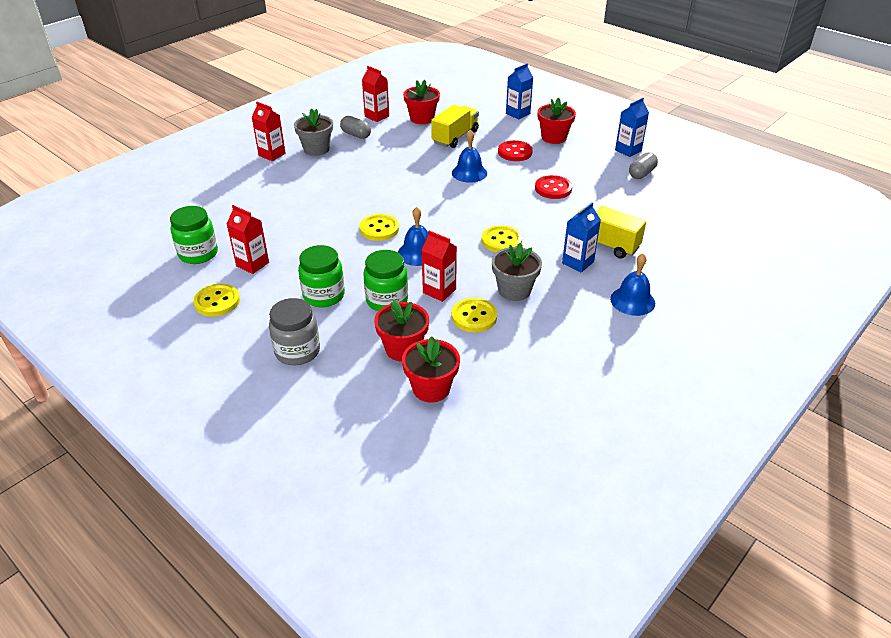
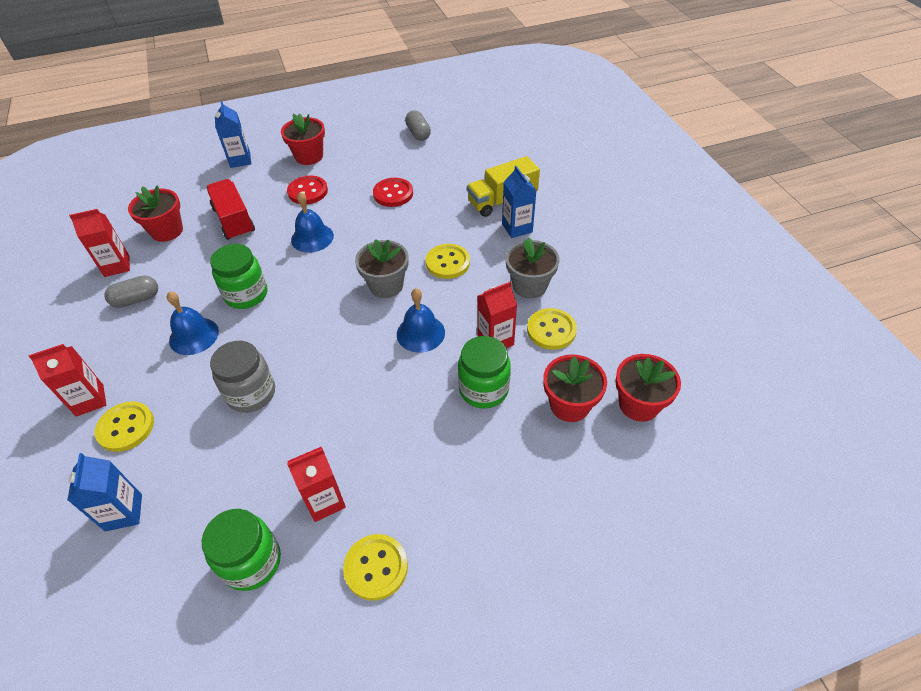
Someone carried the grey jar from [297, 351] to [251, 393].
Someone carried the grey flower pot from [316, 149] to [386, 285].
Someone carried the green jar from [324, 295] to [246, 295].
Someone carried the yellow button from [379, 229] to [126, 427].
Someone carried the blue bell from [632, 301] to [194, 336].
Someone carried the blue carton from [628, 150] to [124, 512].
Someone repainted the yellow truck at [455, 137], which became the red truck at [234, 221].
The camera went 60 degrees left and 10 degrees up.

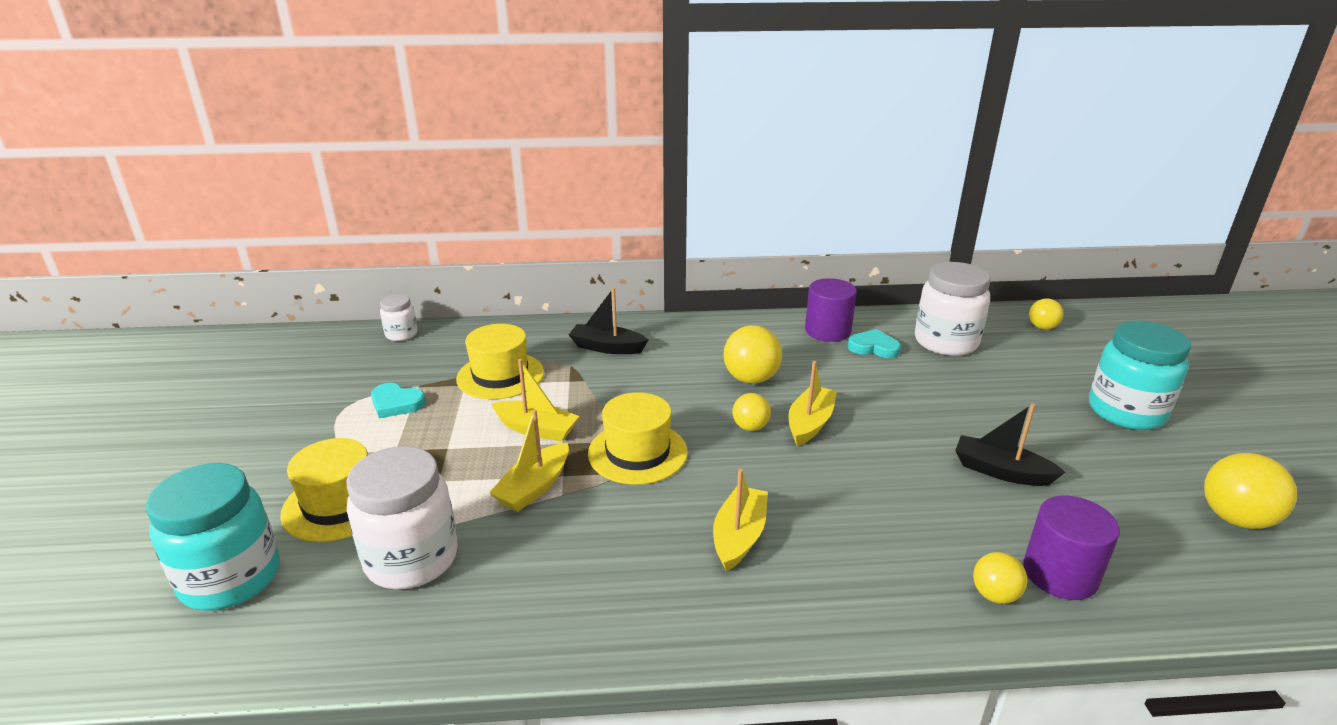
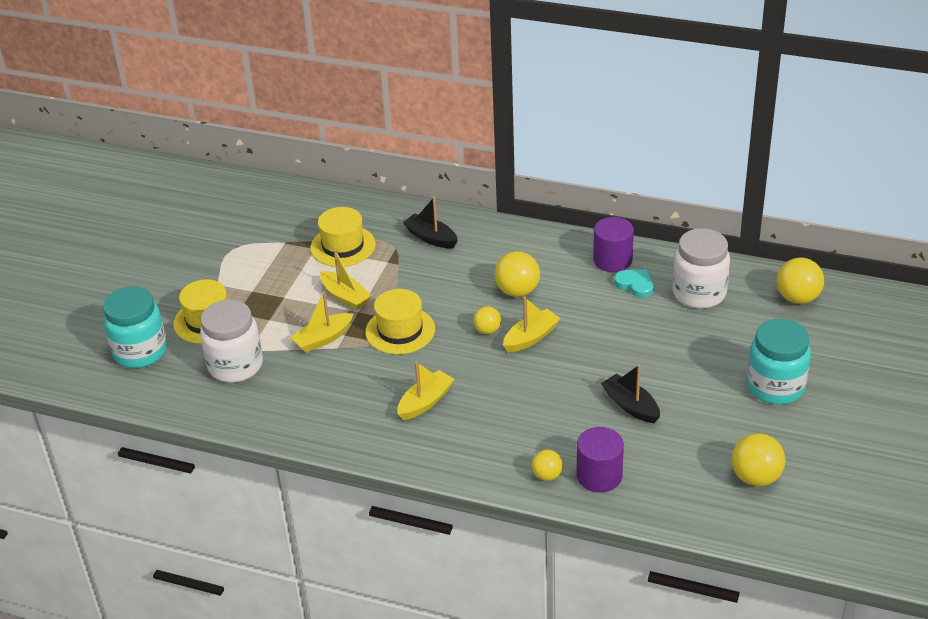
Someone took away the turquoise heart at [396, 403].
Someone took away the white jar at [401, 334].
Someone scaled the yellow ball at [1042, 327] by 1.67.
The camera went 25 degrees right and 10 degrees up.

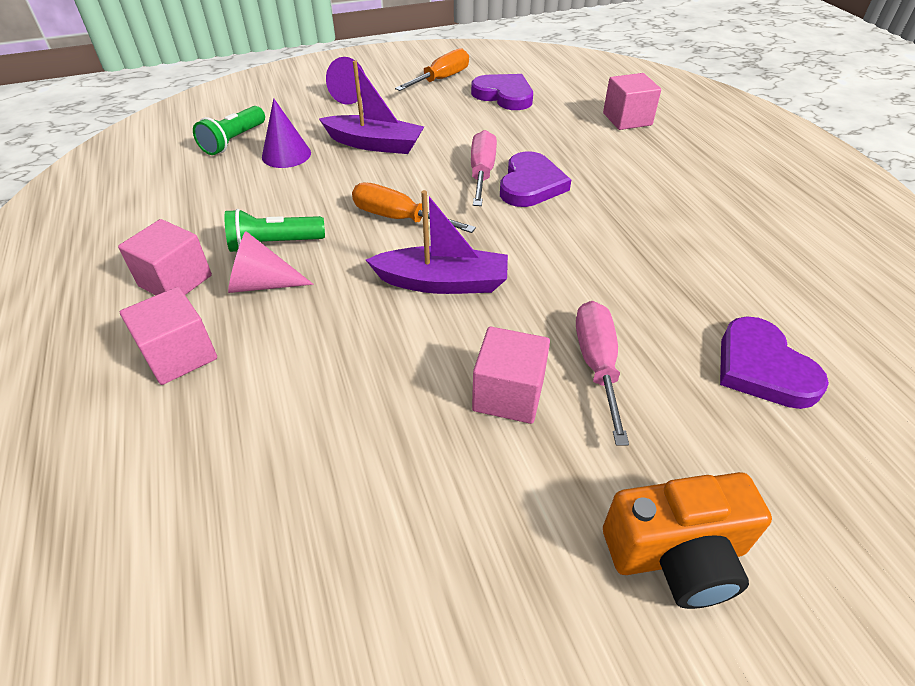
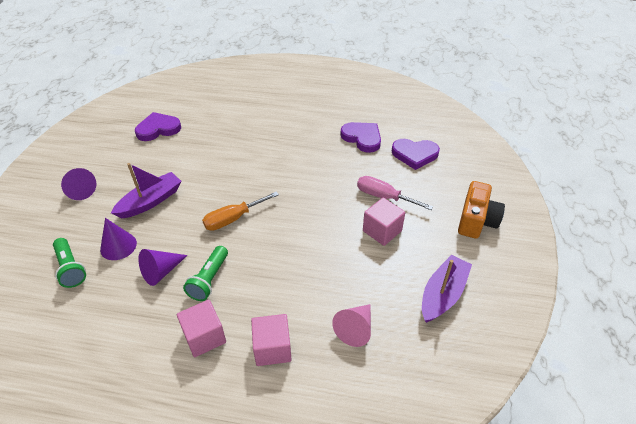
Someone took away the orange screwdriver at [441, 79].
Someone took away the pink screwdriver at [482, 172].
Someone took away the pink cube at [627, 119].
Someone put down the purple cone at [161, 272].
Someone carried the pink cone from [262, 284] to [355, 329].
Someone carried the purple boat from [443, 282] to [442, 294].
Someone carried the purple heart from [530, 184] to [362, 138].
The camera went 60 degrees left and 0 degrees up.

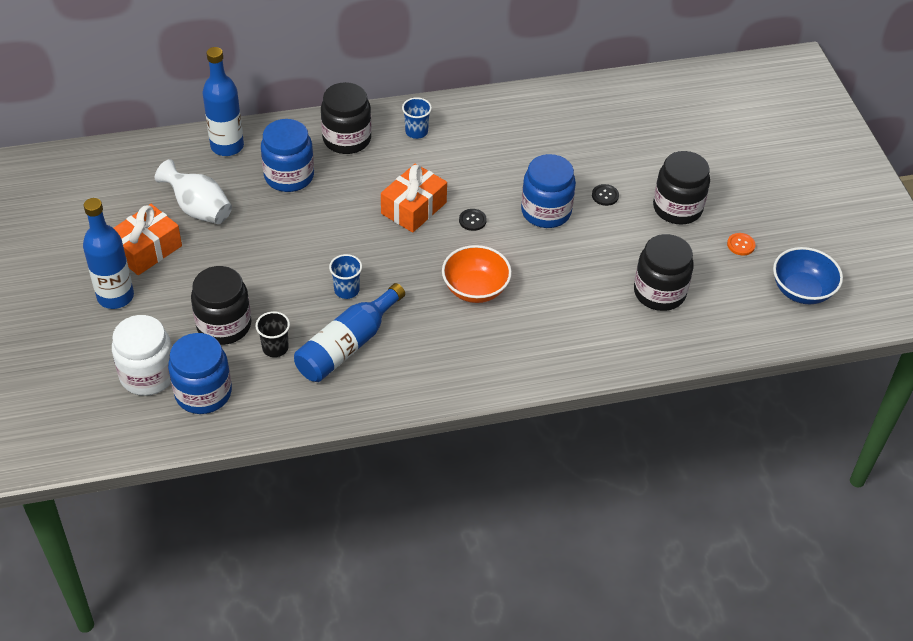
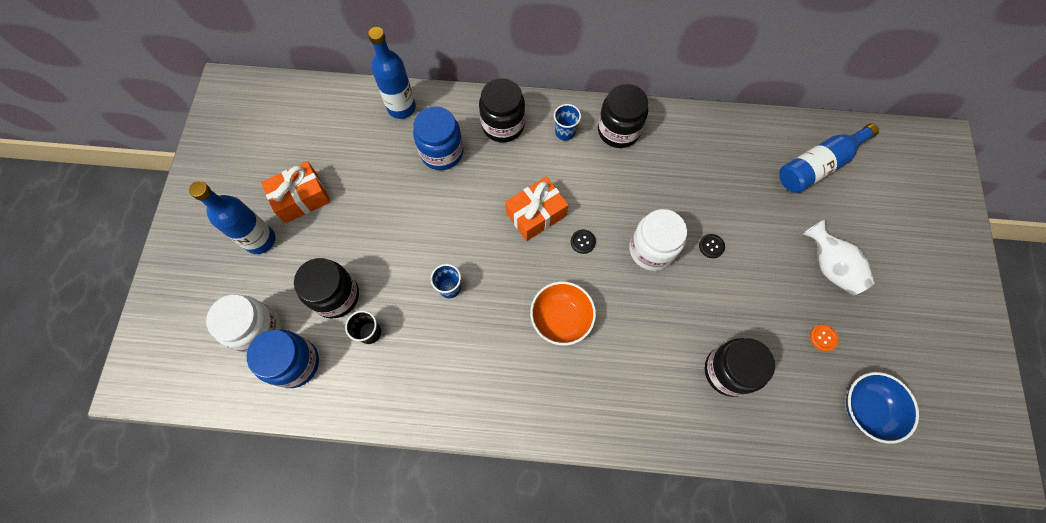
Someone carried the white vase from [198, 209] to [829, 267].
Someone carried the blue bottle from [347, 345] to [818, 165].
Someone carried the black jar from [677, 208] to [618, 130].
Someone repainted the blue jar at [546, 211], which became the white jar at [651, 250].
The camera went 20 degrees right and 20 degrees up.

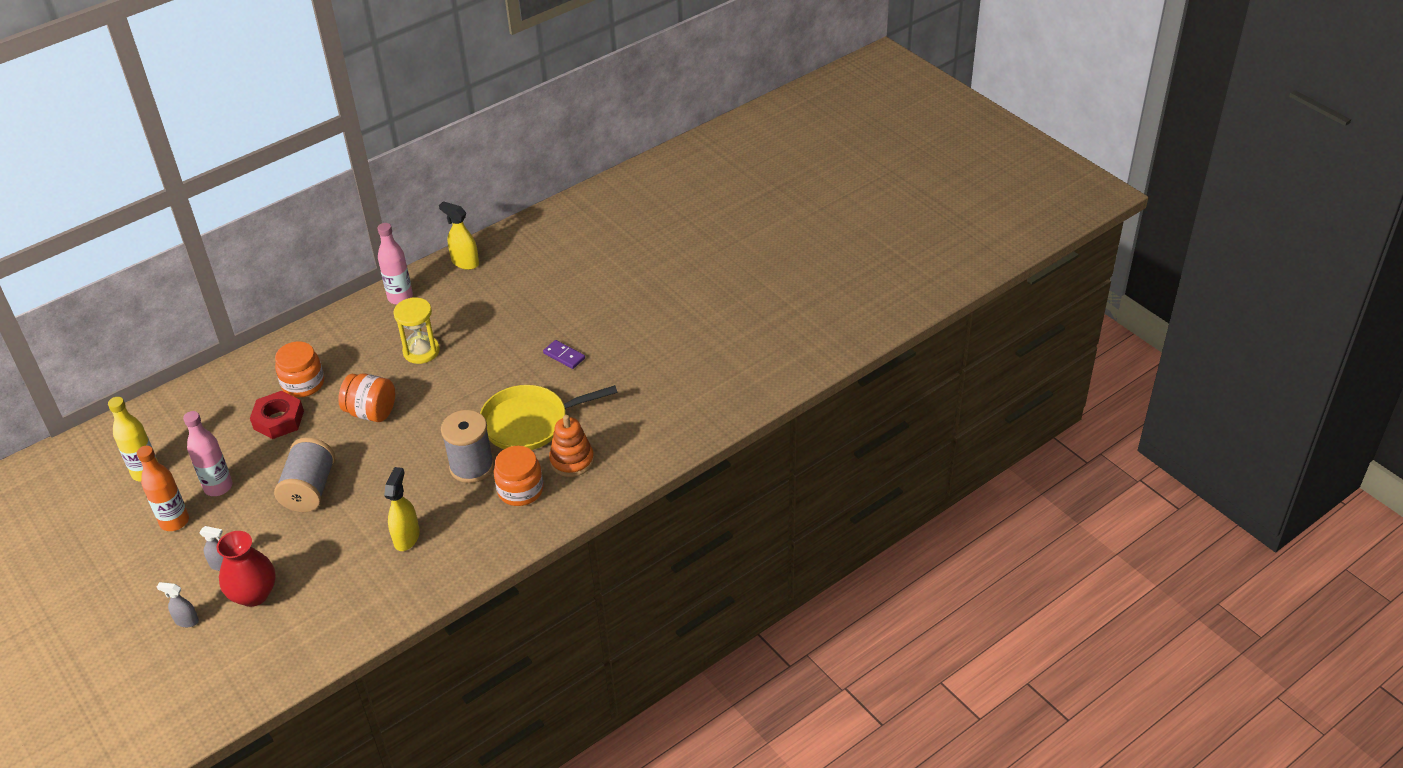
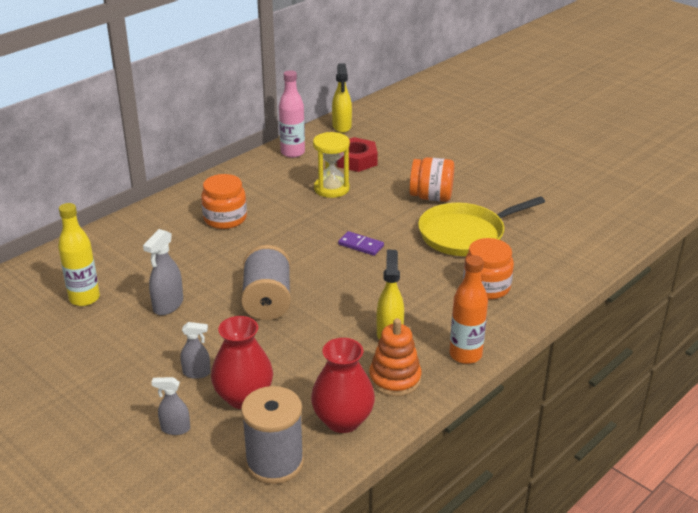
Someone put down the red vase at [343, 420].
Someone carried the orange bottle from [174, 521] to [465, 355].
Someone carried the red nut from [278, 420] to [356, 160].
Someone carried the orange jar from [371, 412] to [431, 197].
Someone carried the grey spool from [472, 467] to [274, 463].
Someone carried the purple domino from [564, 356] to [360, 245].
Someone carried the orange stacking toy from [572, 461] to [395, 379].
Someone swapped the pink bottle at [218, 487] for the grey spray bottle at [168, 305].
Someone rotated the yellow spray bottle at [465, 262] by 120 degrees counterclockwise.
The camera went 10 degrees left and 10 degrees down.

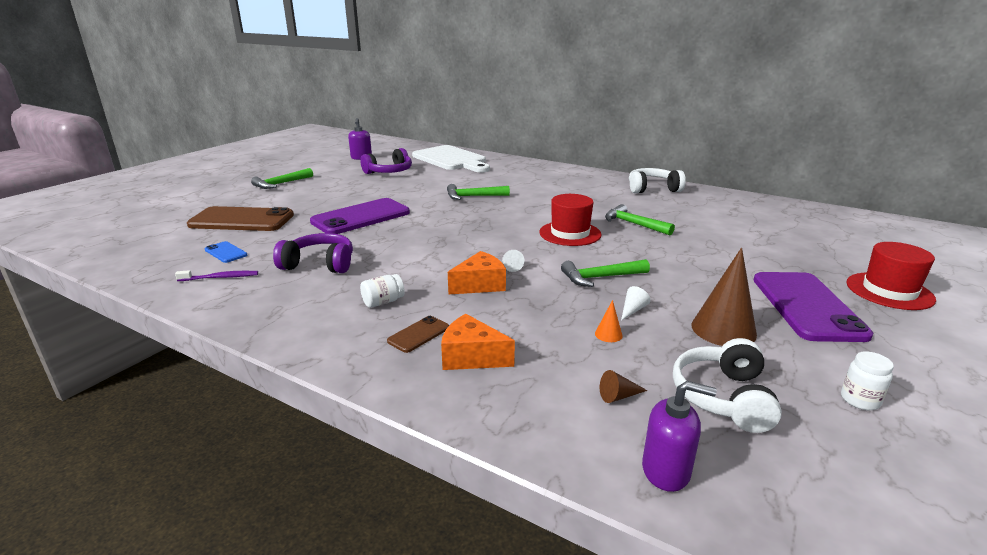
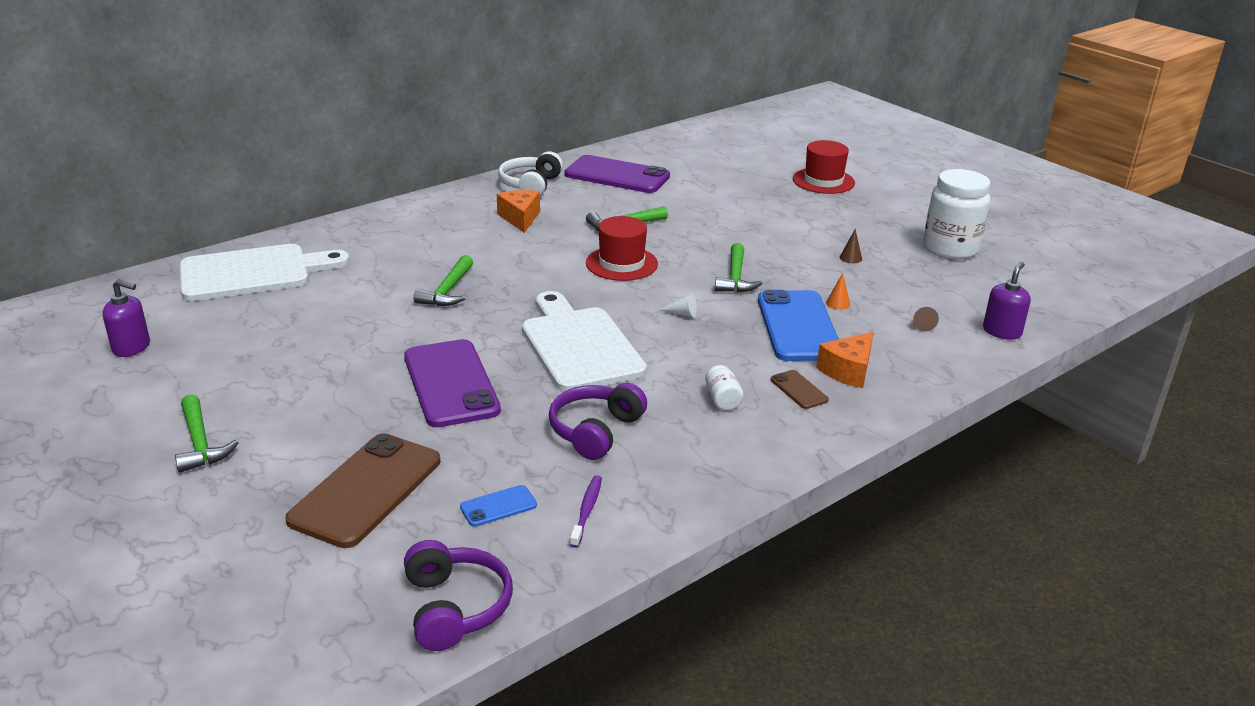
Someone took away the white cone at [632, 310].
Someone took away the white headphones at [723, 397].
Someone put down the white cutting board at [579, 345].
Someone put down the blue phone at [798, 326].
Someone carried the purple headphones from [389, 172] to [455, 607].
Someone carried the orange cheese from [480, 285] to [520, 218].
Someone carried the purple phone from [807, 306] to [617, 175].
Someone scaled the brown cone at [723, 329] by 0.44.
Someone scaled the white jar at [859, 400] by 2.31.
The camera went 70 degrees left and 5 degrees up.

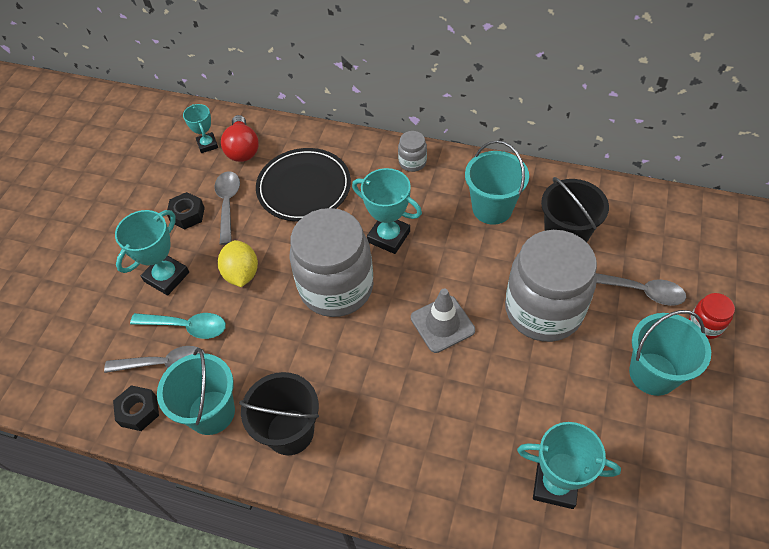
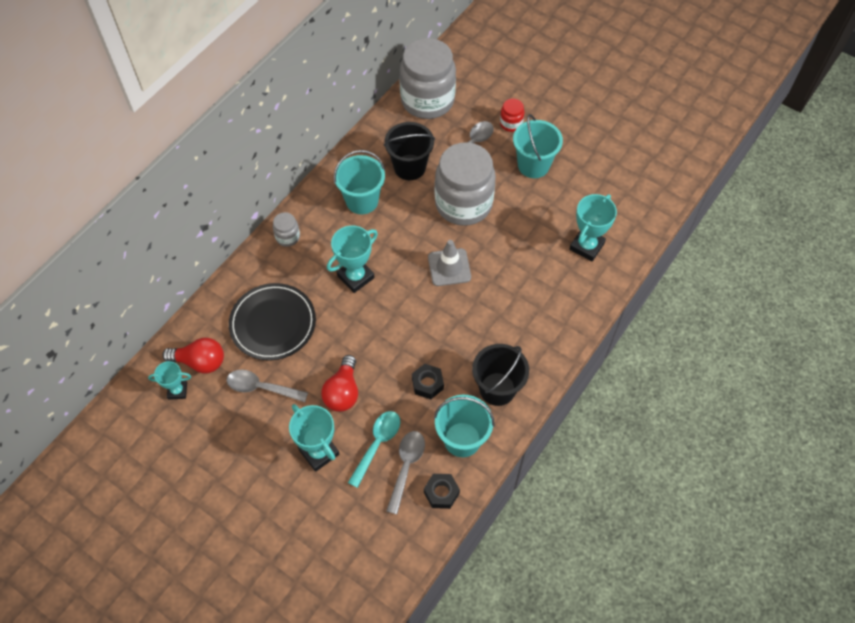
Someone carried the black nut from [187, 215] to [427, 384].
Someone carried the grey jar from [336, 287] to [427, 100].
Someone swapped the yellow lemon at [242, 274] for the red light bulb at [343, 392].
The camera went 75 degrees left and 5 degrees up.

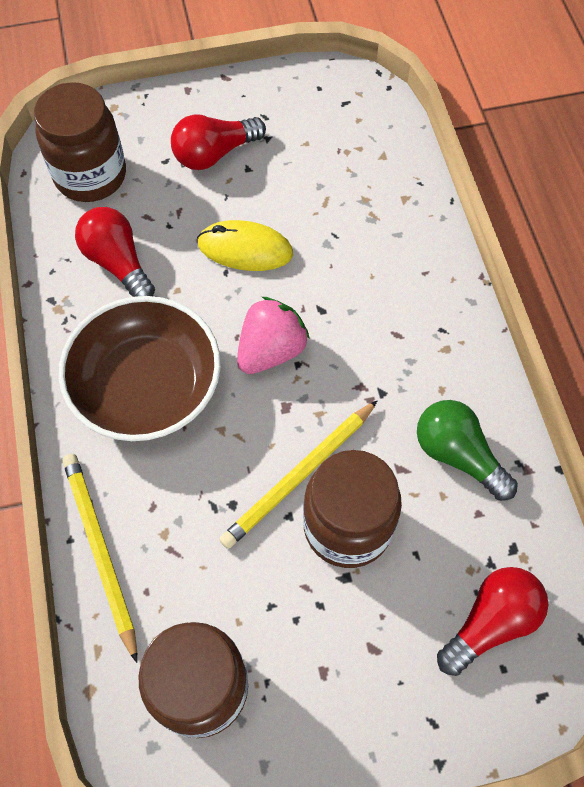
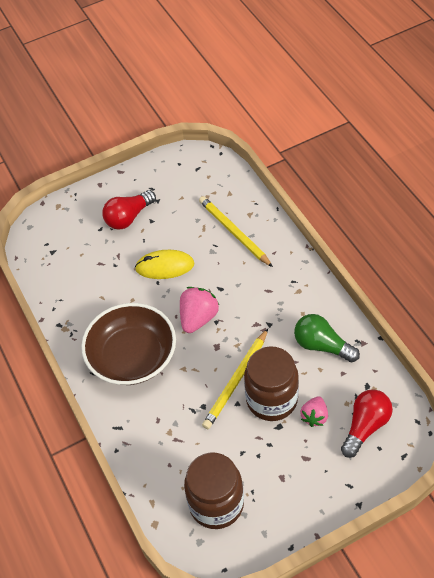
Someone took away the brown jar at [90, 176].
Someone took away the red light bulb at [118, 263].
Someone put down the pink strawberry at [314, 416].
Someone carried the yellow pencil from [100, 551] to [234, 232].
The camera went 10 degrees left and 10 degrees down.

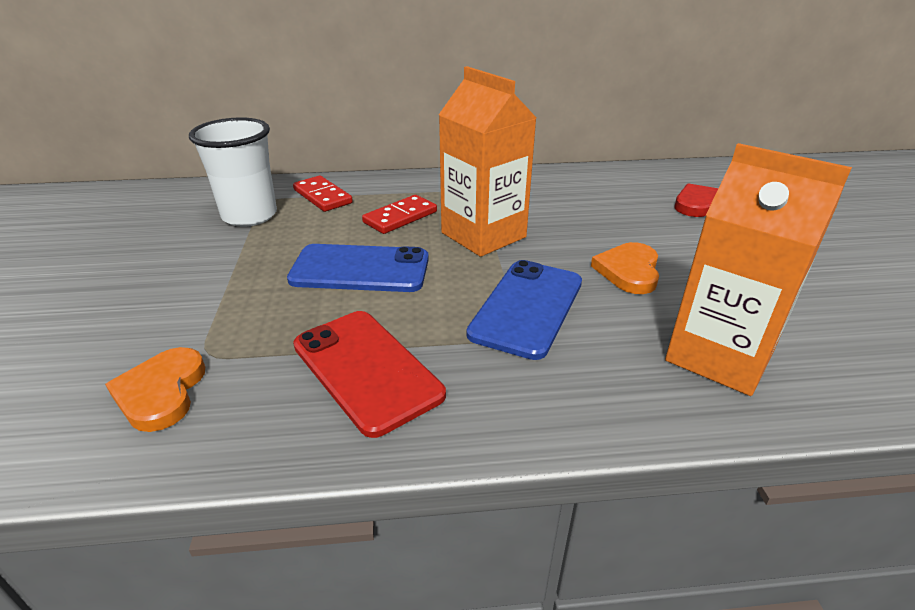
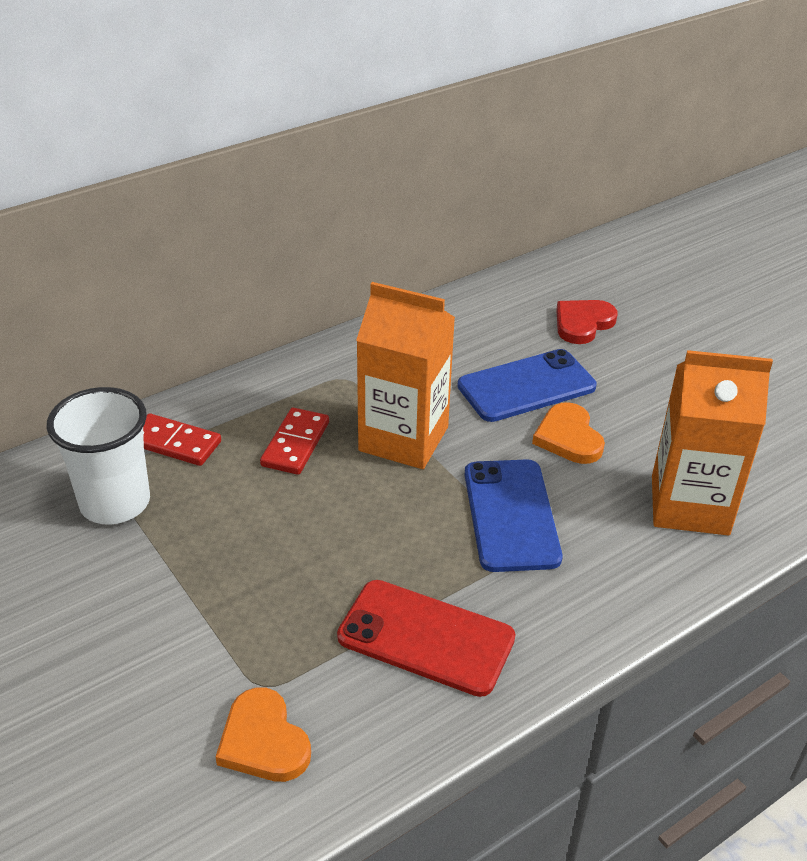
Someone carried the blue phone from [360, 269] to [526, 386].
The camera went 30 degrees left and 5 degrees up.

